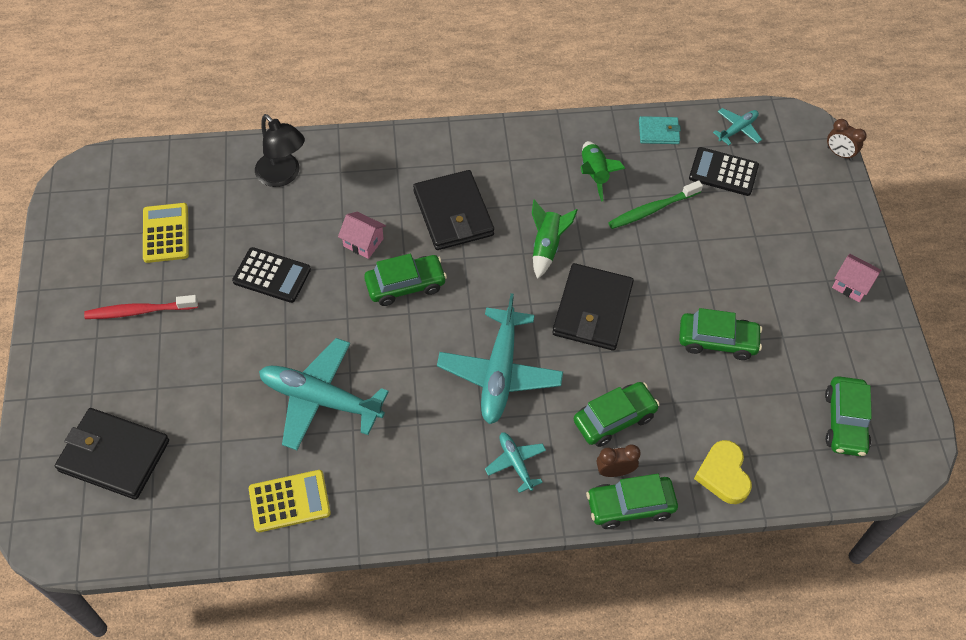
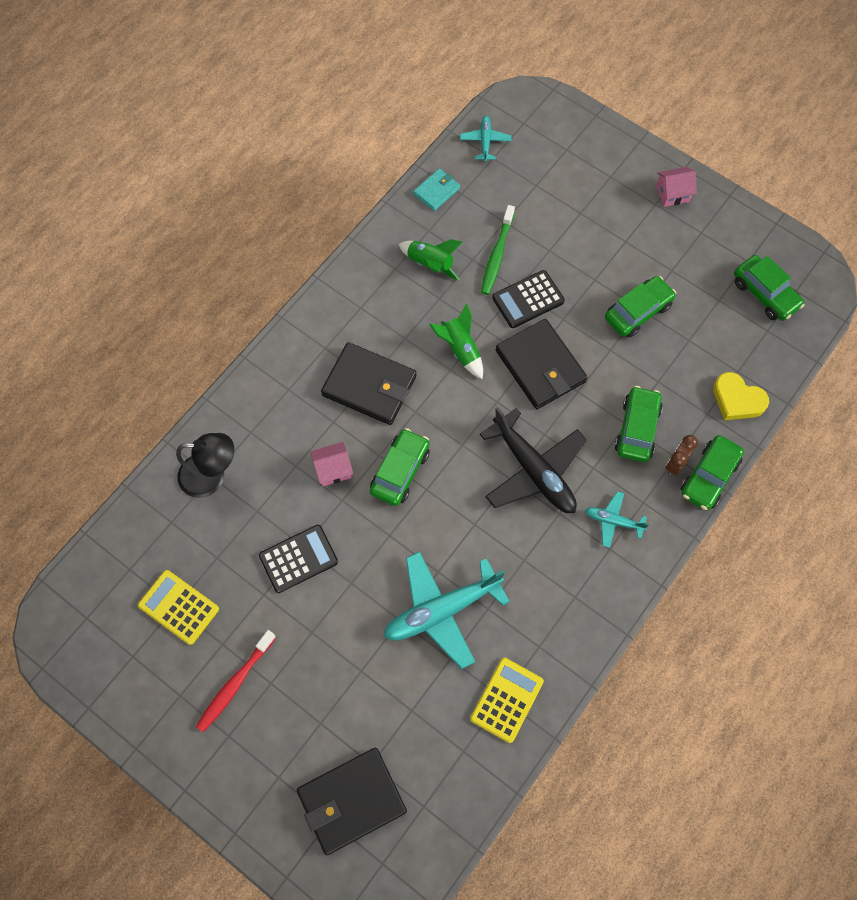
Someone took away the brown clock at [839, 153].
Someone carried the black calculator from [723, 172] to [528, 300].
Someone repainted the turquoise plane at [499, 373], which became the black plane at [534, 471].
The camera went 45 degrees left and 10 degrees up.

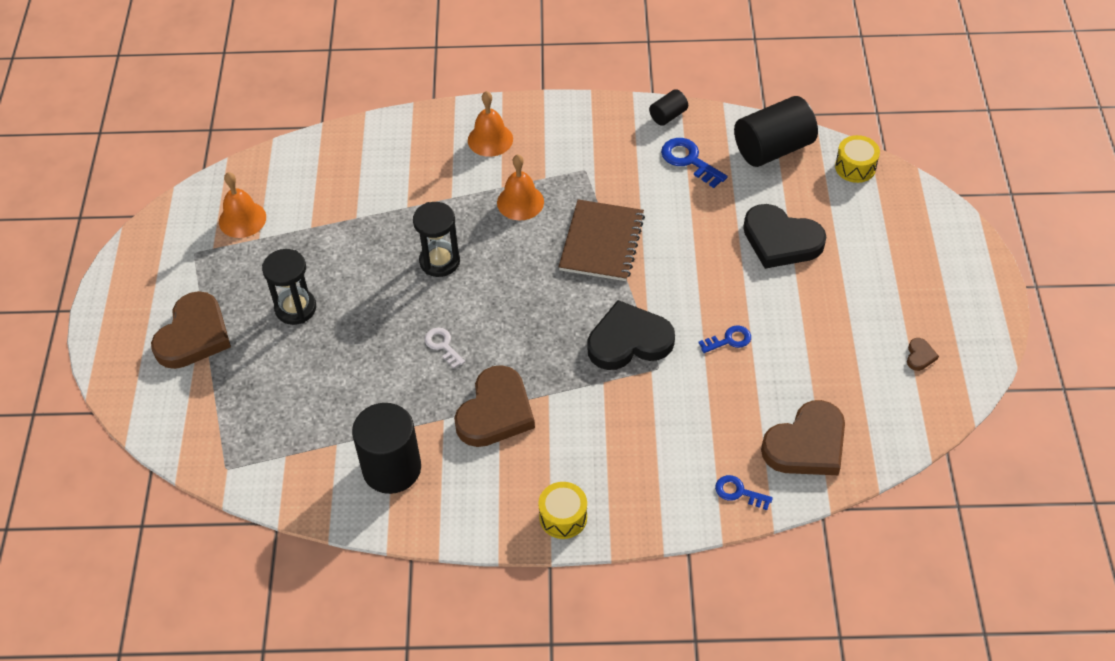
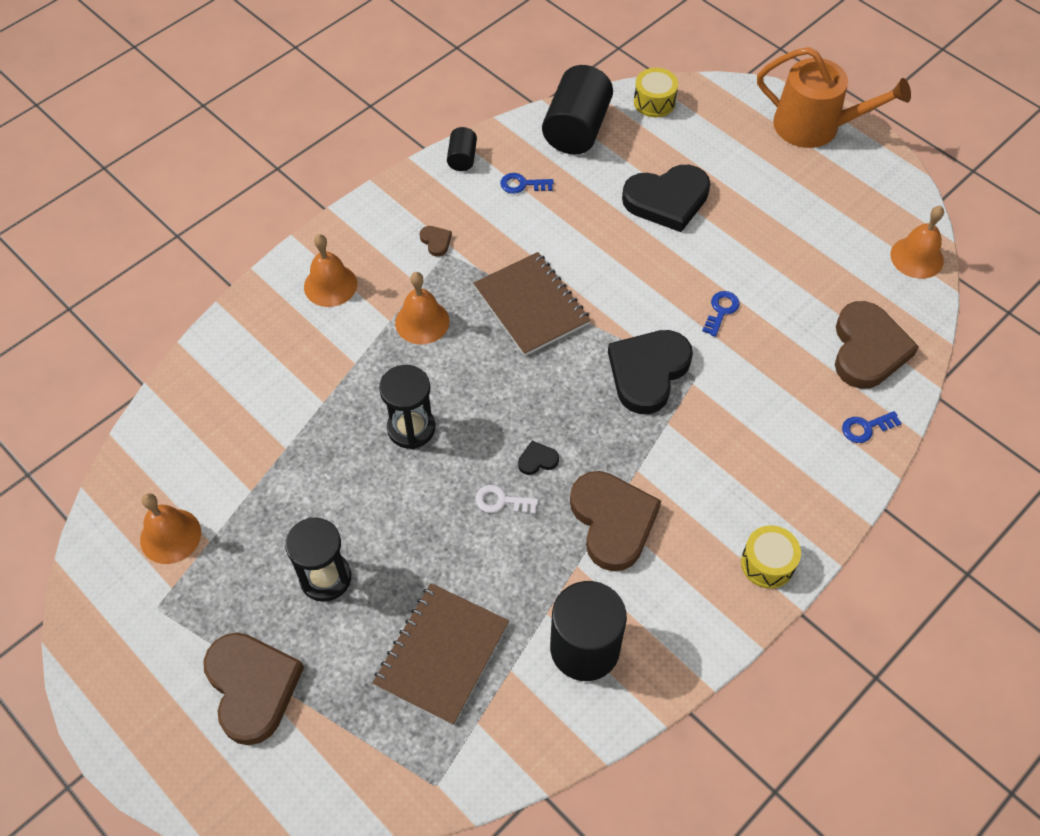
Someone put down the brown notebook at [442, 654].
Someone put down the black heart at [537, 460].
Someone put down the orange watering can at [815, 126].
Someone put down the orange bell at [917, 257].
Someone carried the brown heart from [920, 356] to [436, 241].
Someone scaled the blue key at [689, 160] by 0.65.
The camera went 45 degrees left and 5 degrees up.

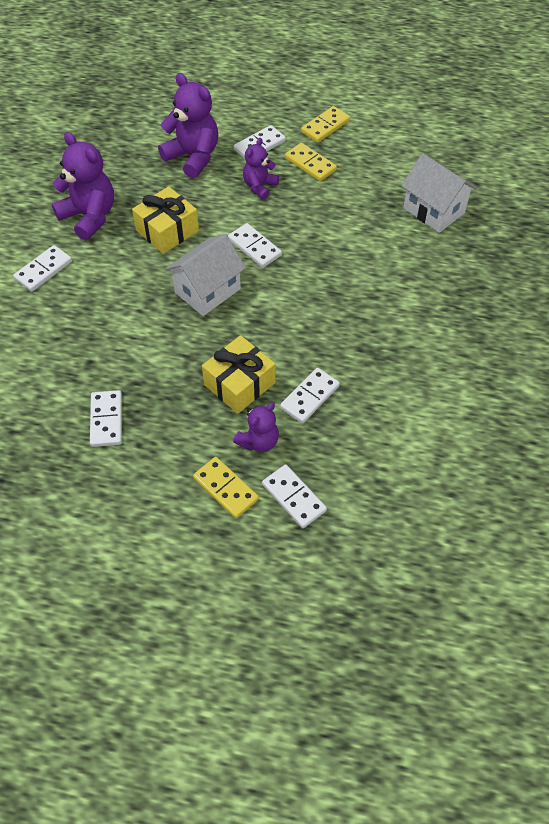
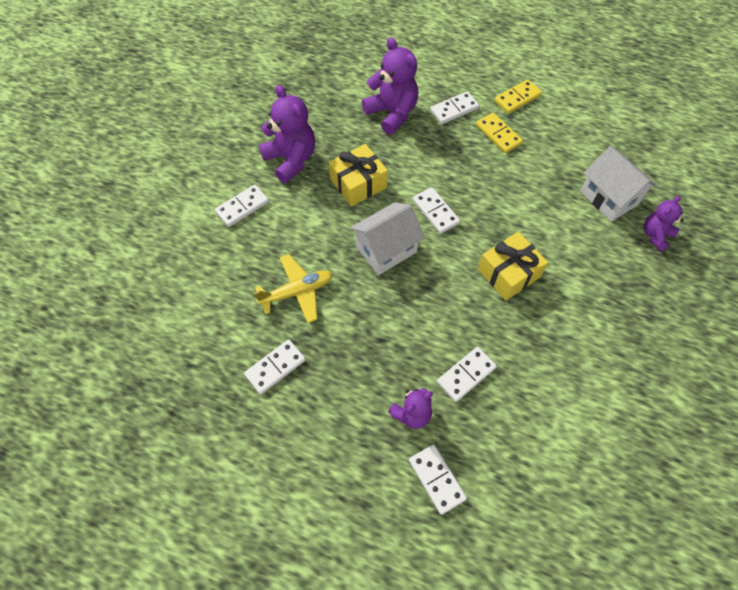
Someone took away the yellow domino at [226, 488].
Someone put down the yellow plane at [297, 292].
Someone carried the yellow gift from [239, 384] to [508, 273].
Someone carried the purple teddy bear from [259, 186] to [655, 235].
Someone rotated the white domino at [106, 420] by 45 degrees clockwise.
The camera went 10 degrees right and 5 degrees up.

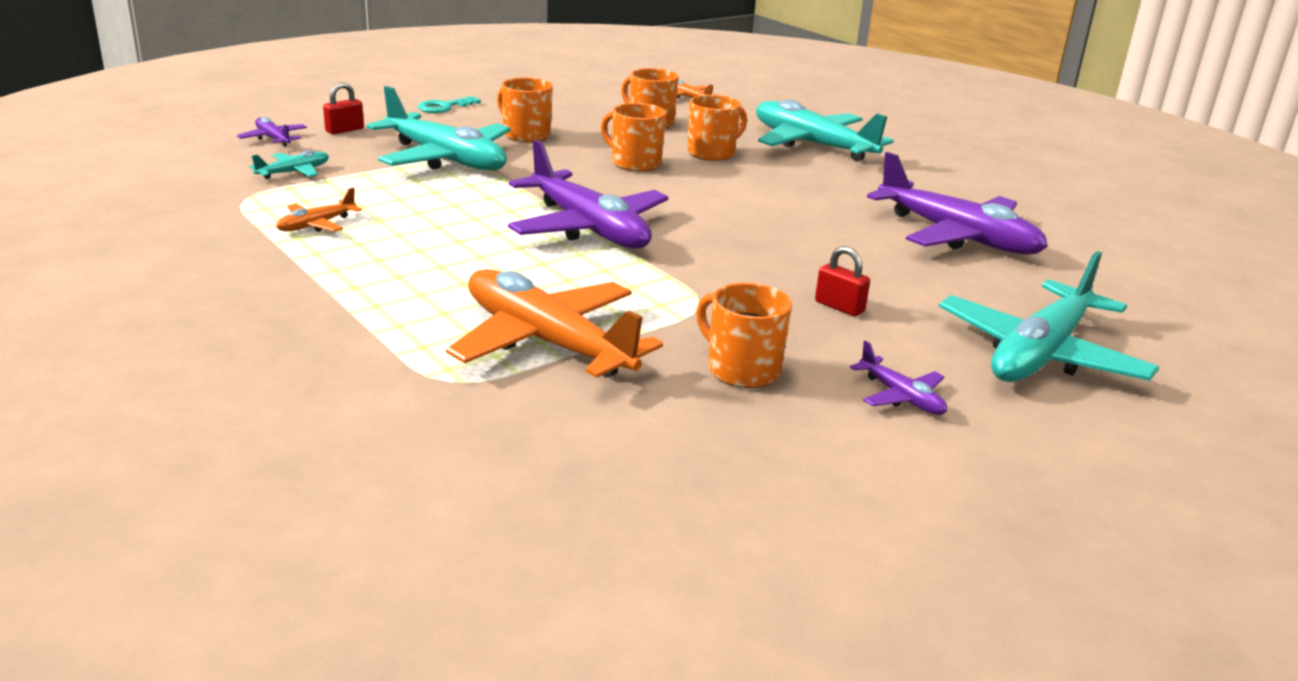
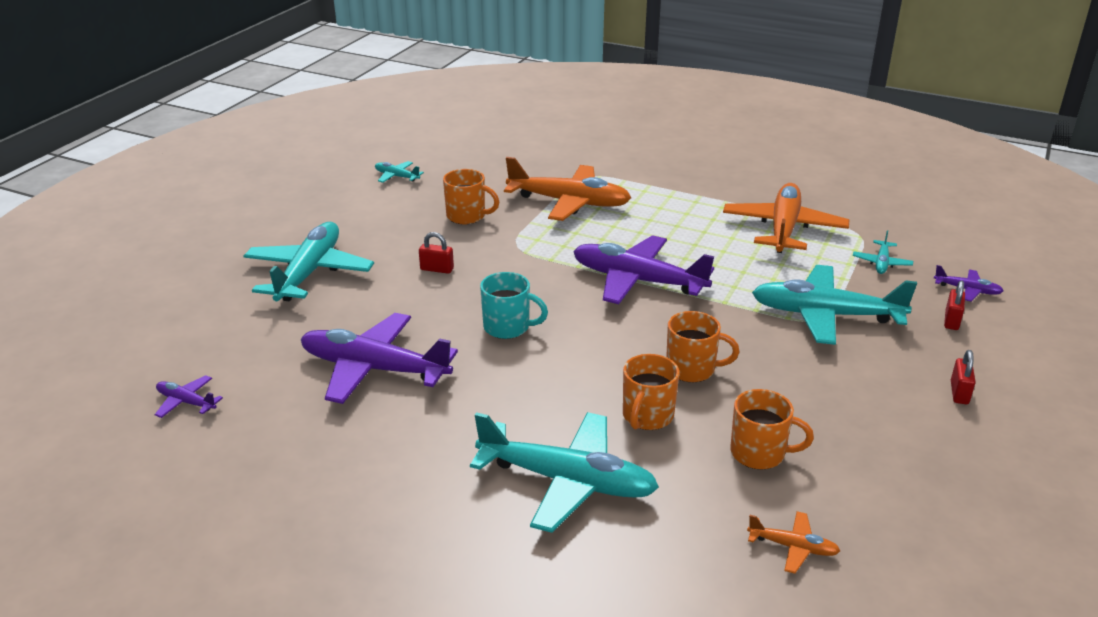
Someone took away the orange mug at [525, 135].
Someone put down the turquoise plane at [396, 176].
Someone put down the turquoise mug at [508, 327].
Someone carried the purple plane from [901, 397] to [186, 402].
Someone swapped the turquoise key at [444, 107] for the red padlock at [959, 393].
Someone scaled the orange plane at [316, 225] by 2.23.
The camera went 155 degrees right and 5 degrees up.

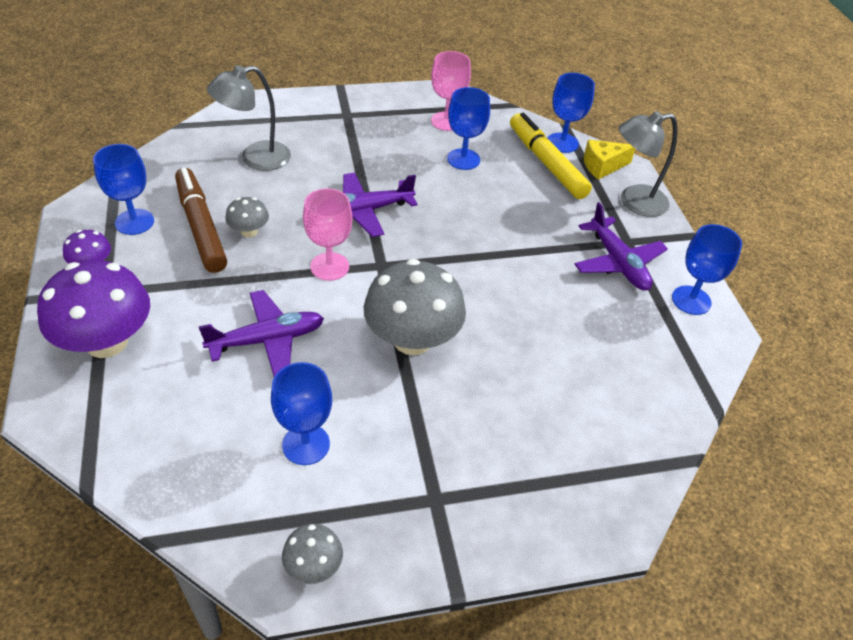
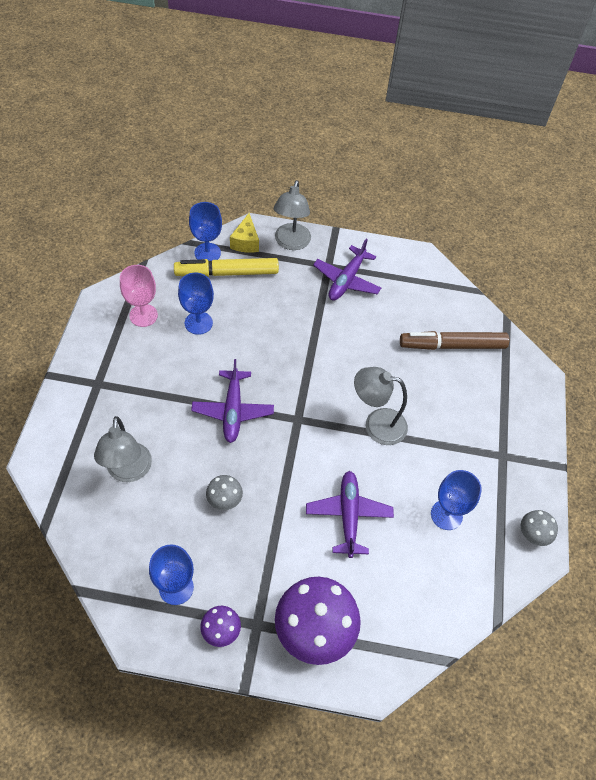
Someone took away the pink goblet at [329, 266].
Someone took away the blue goblet at [691, 300].
Someone carried the brown marker from [201, 227] to [452, 346].
Someone swapped the grey mushroom at [412, 339] for the grey lamp at [376, 424].
Someone rotated the purple plane at [618, 263] by 120 degrees clockwise.
The camera went 70 degrees left and 10 degrees up.

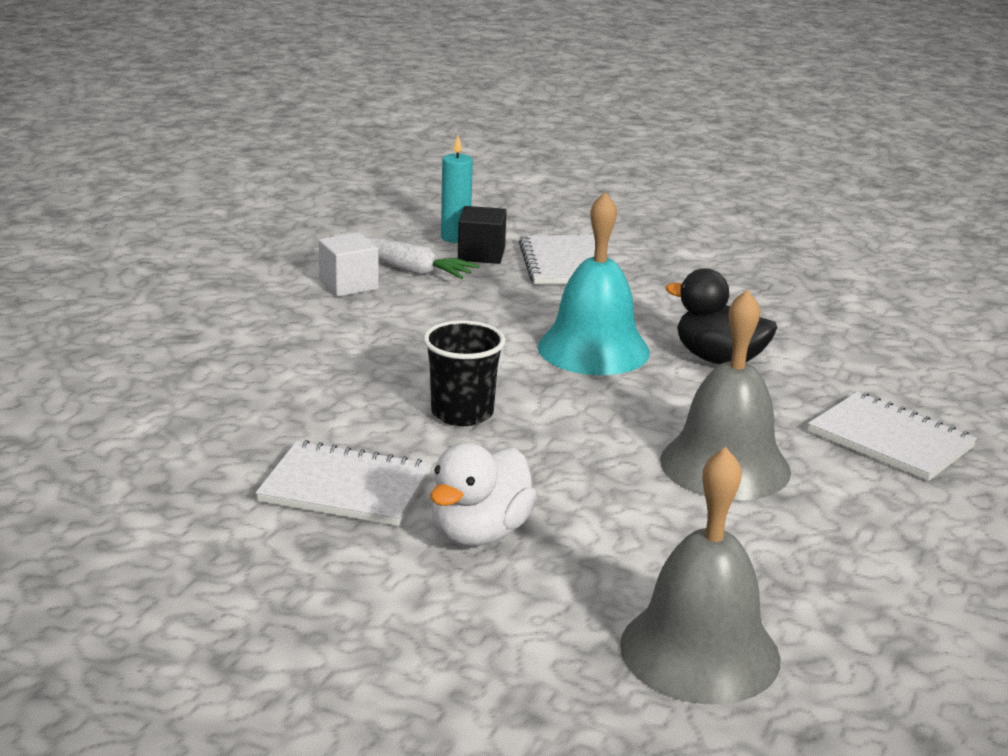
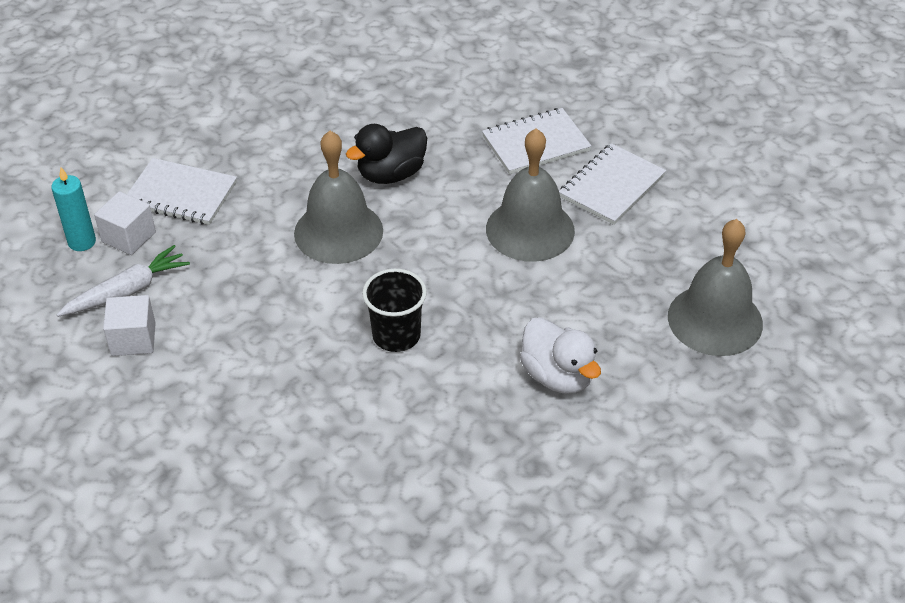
Someone carried the white notebook from [345, 488] to [612, 186].
Someone repainted the black cube at [481, 254], which became the white cube at [128, 237].
Someone repainted the turquoise bell at [593, 349], which became the grey bell at [338, 232].
The camera went 65 degrees left and 20 degrees up.

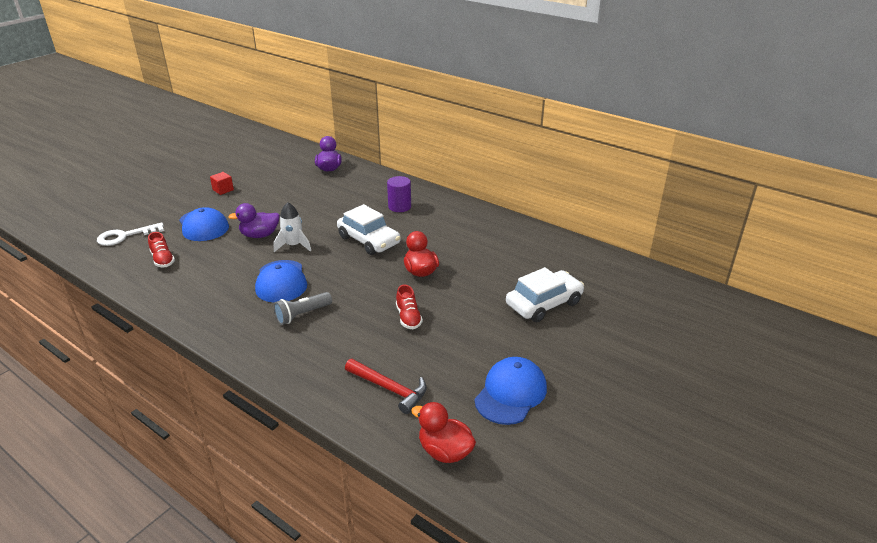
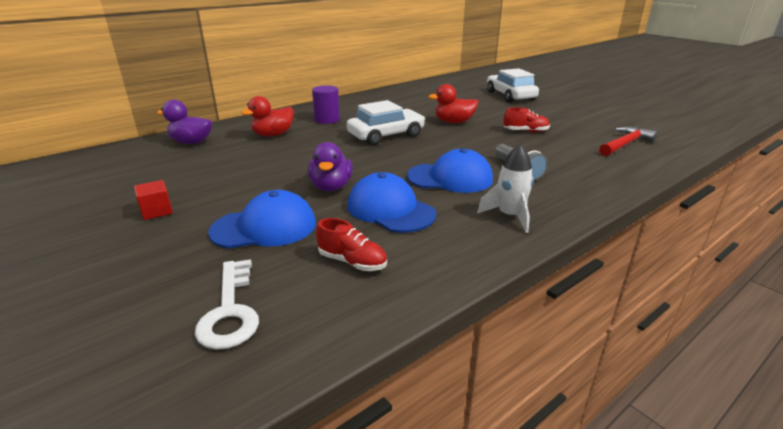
Someone carried the white rocket from [293, 245] to [509, 216].
Someone carried the red duck from [445, 451] to [273, 135].
Someone carried the blue cap from [511, 393] to [390, 209].
Someone rotated the red shoe at [163, 260] by 45 degrees clockwise.
The camera went 75 degrees left and 5 degrees down.

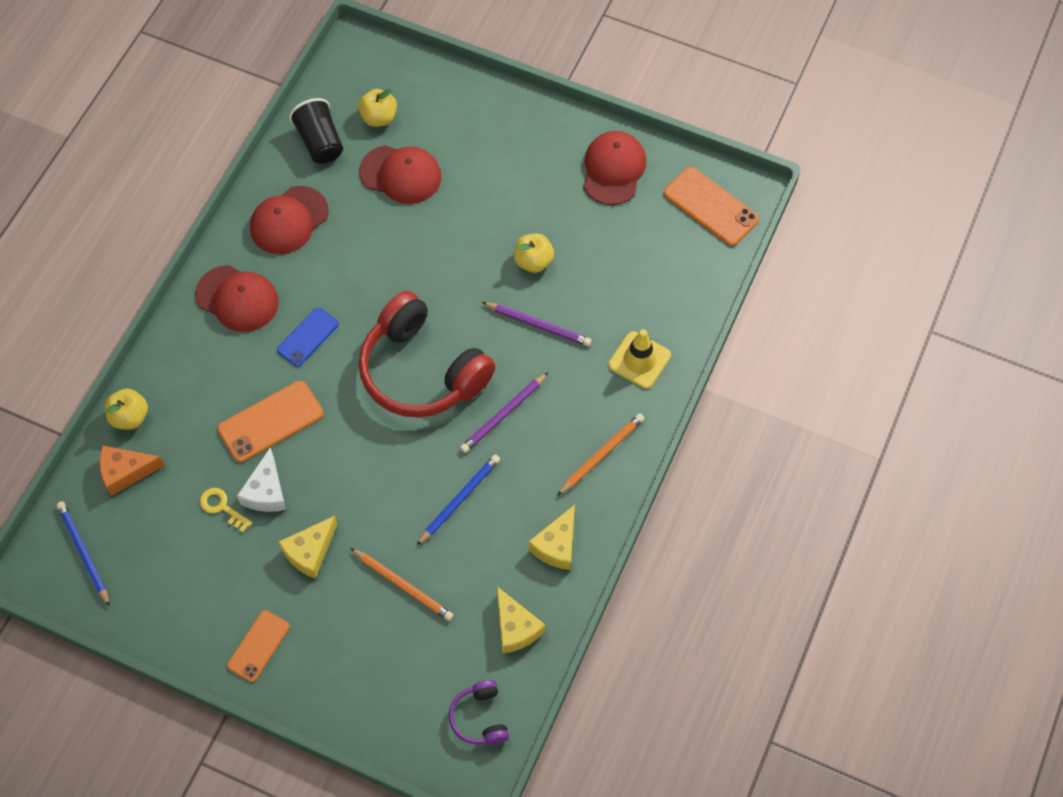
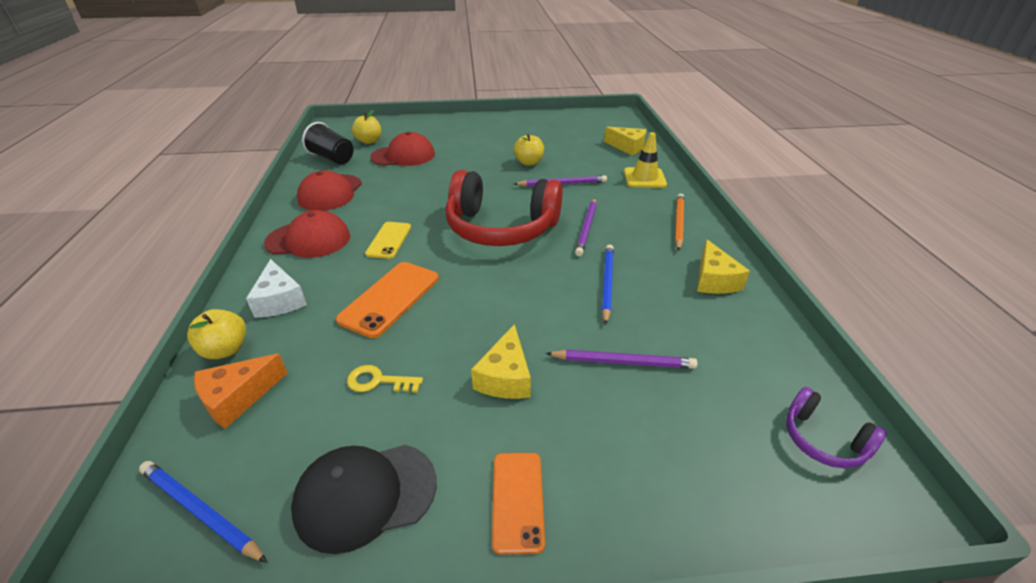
Someone took away the red cap at [613, 169].
Someone took away the orange phone at [710, 206].
Someone put down the black cap at [365, 495].
Someone carried the white cheese from [266, 491] to [280, 300].
Someone carried the yellow cheese from [515, 627] to [627, 147].
Someone repainted the blue phone at [308, 337], which became the yellow phone at [389, 240].
Someone repainted the orange pencil at [403, 585], which became the purple pencil at [623, 362].
The camera went 30 degrees left and 25 degrees down.

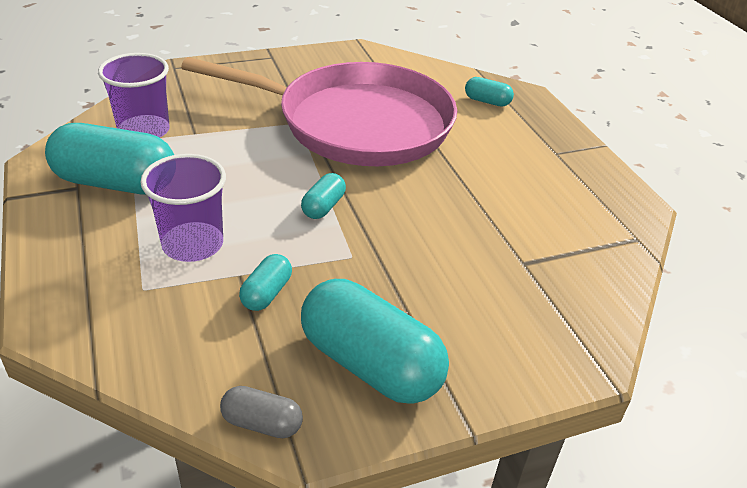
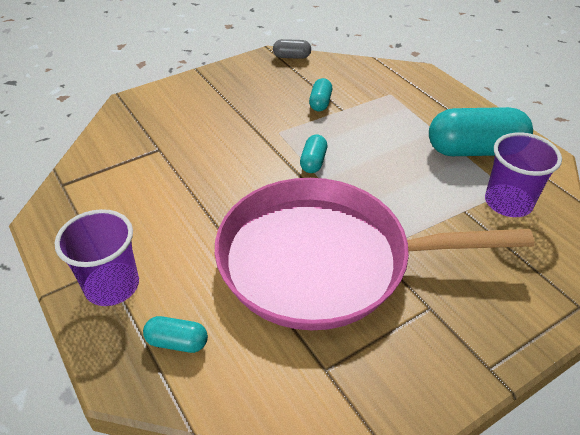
Someone took away the turquoise capsule at [370, 364].
Someone carried the purple cup from [193, 244] to [112, 286].
The camera went 170 degrees right and 5 degrees up.

